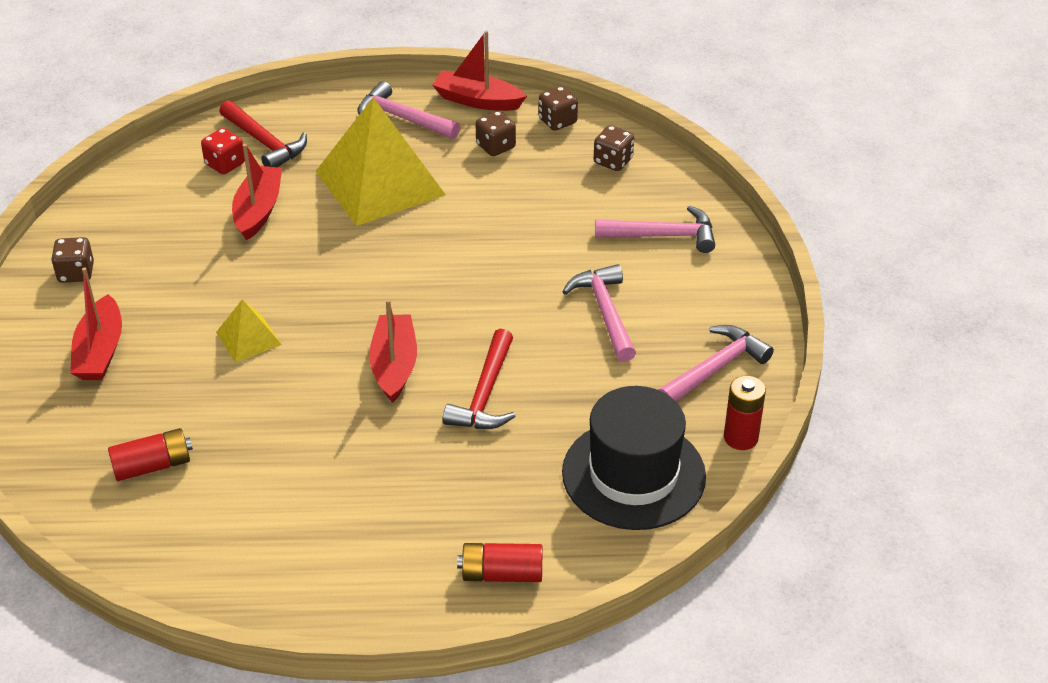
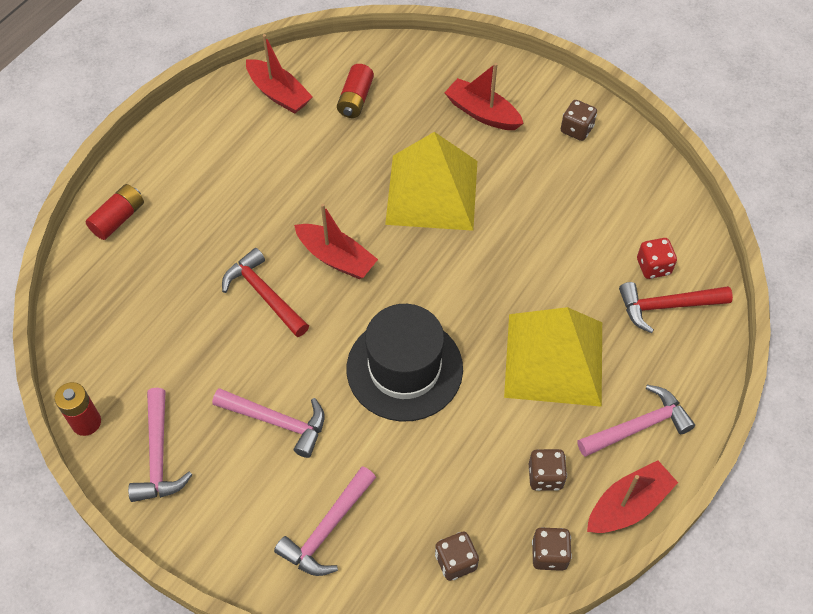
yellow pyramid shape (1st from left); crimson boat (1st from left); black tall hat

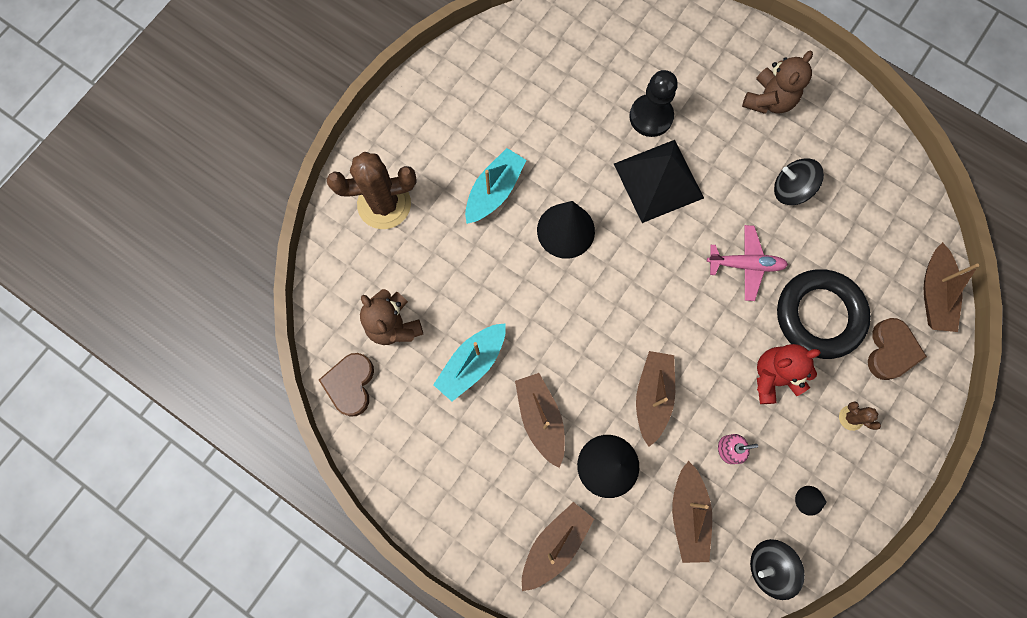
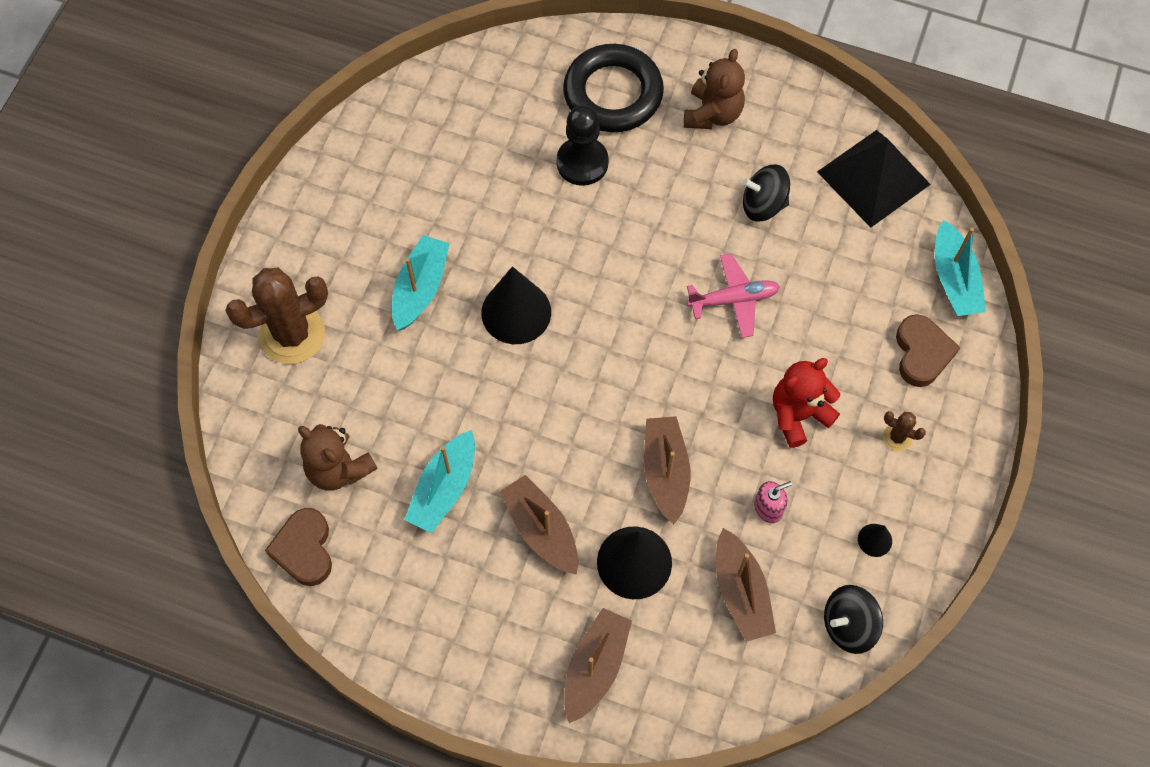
black pyramid shape; black hoop; turquoise boat (3rd from left)

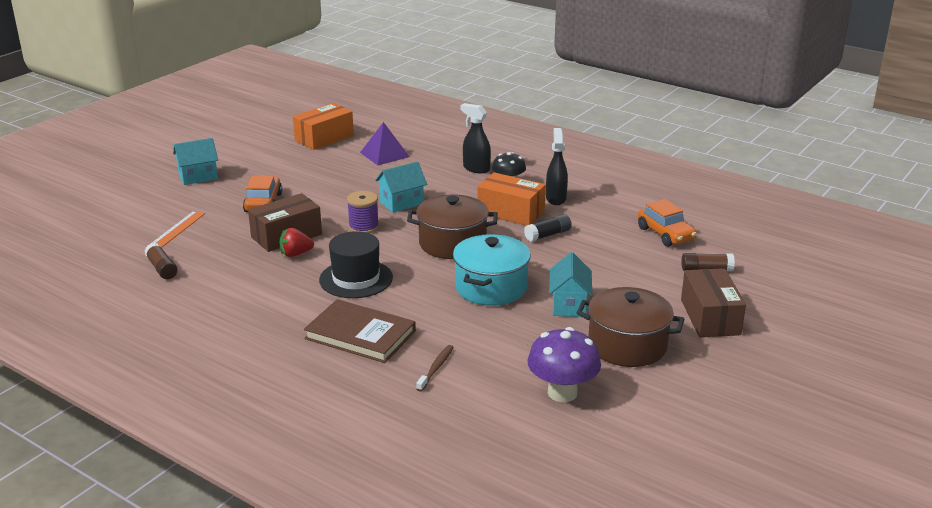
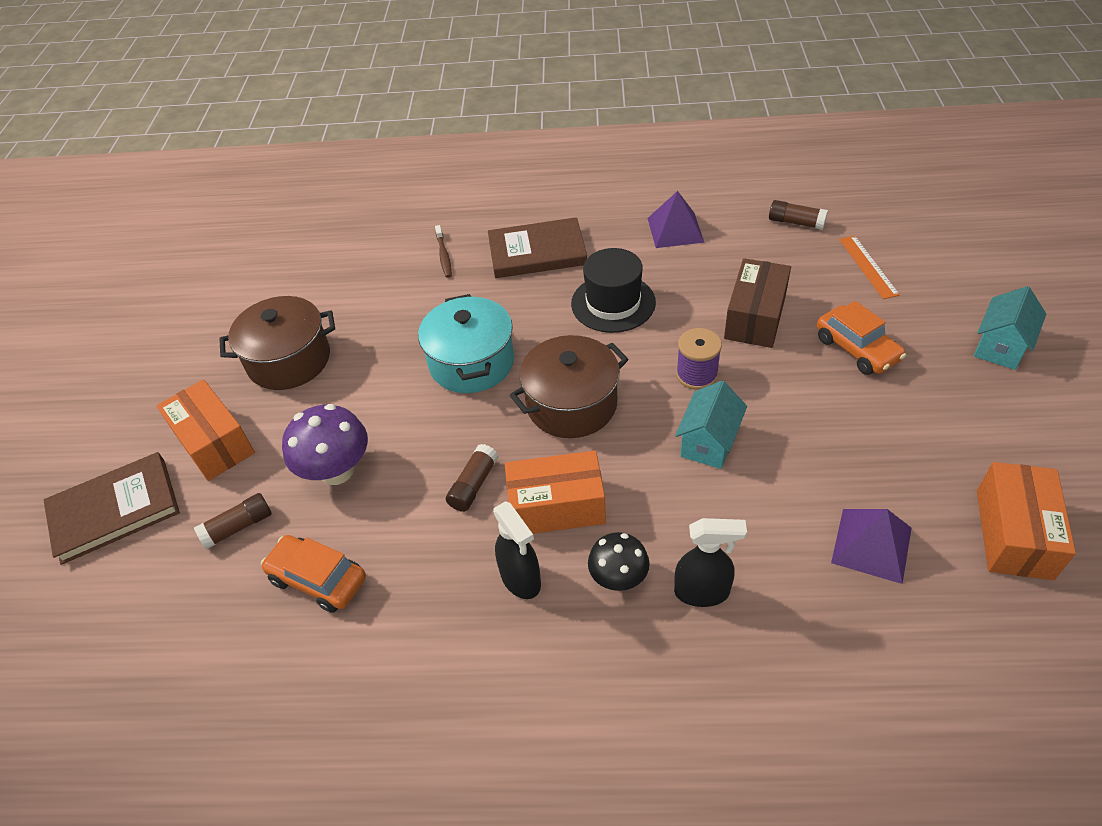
crimson strawberry; dark brown glue stick (2nd from left); violet mushroom; turquoise cottage (3rd from left in the first image); bright orange box (1st from left); dark brown hardcover (1st from left); violet pyramid shape (1st from left)

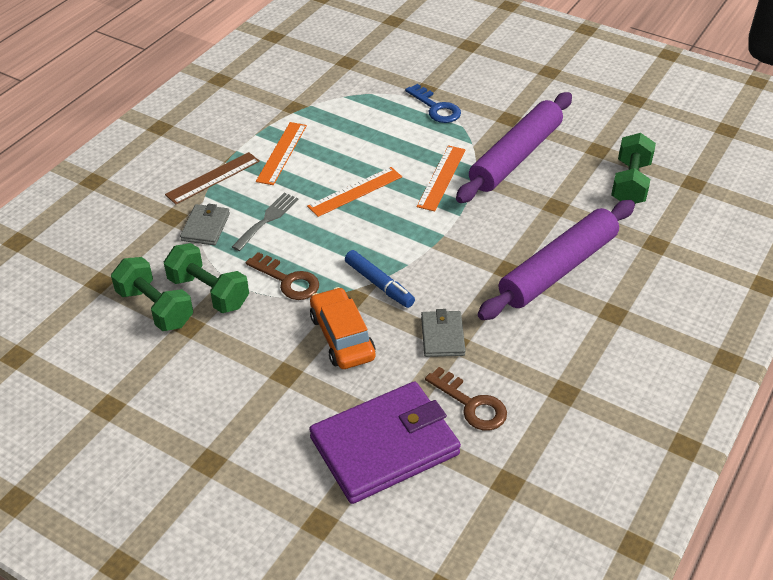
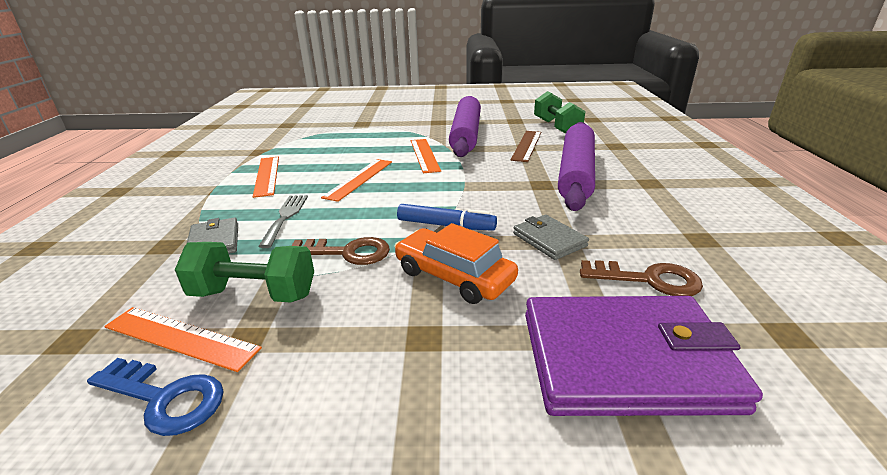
bright orange straightedge (1st from left); dark brown straightedge; violet card wallet; royal blue latchkey

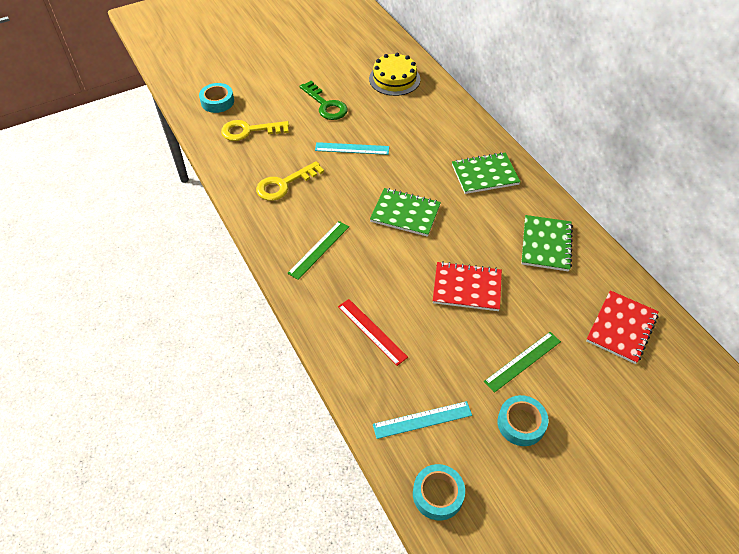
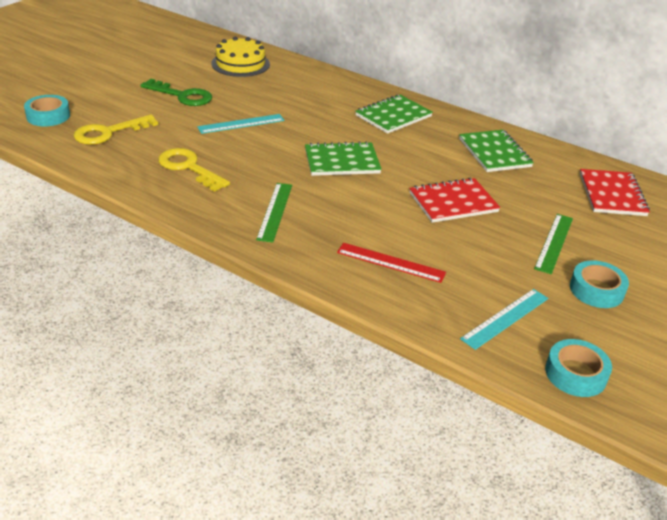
yellow latchkey (2nd from left)

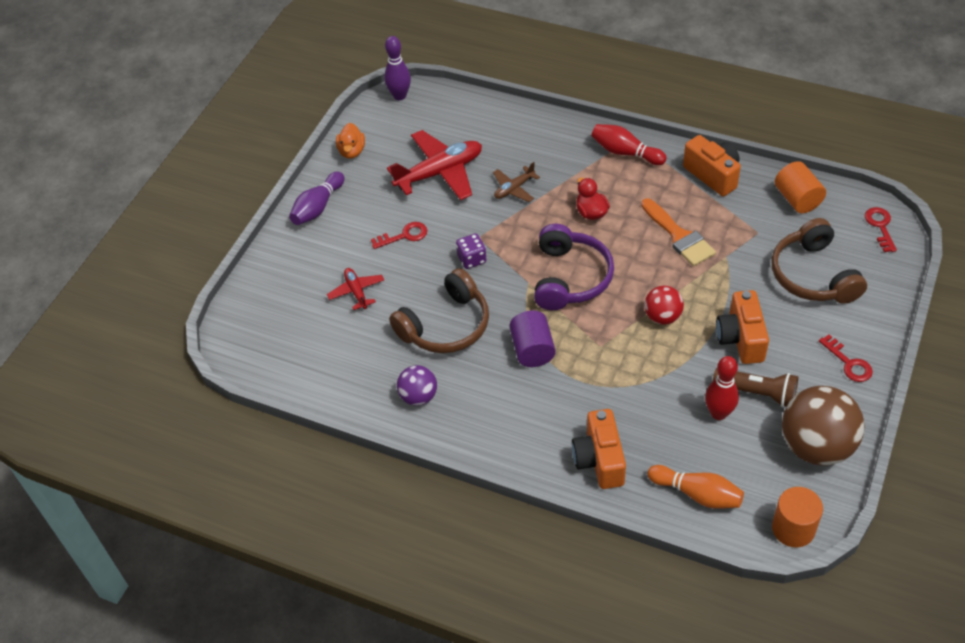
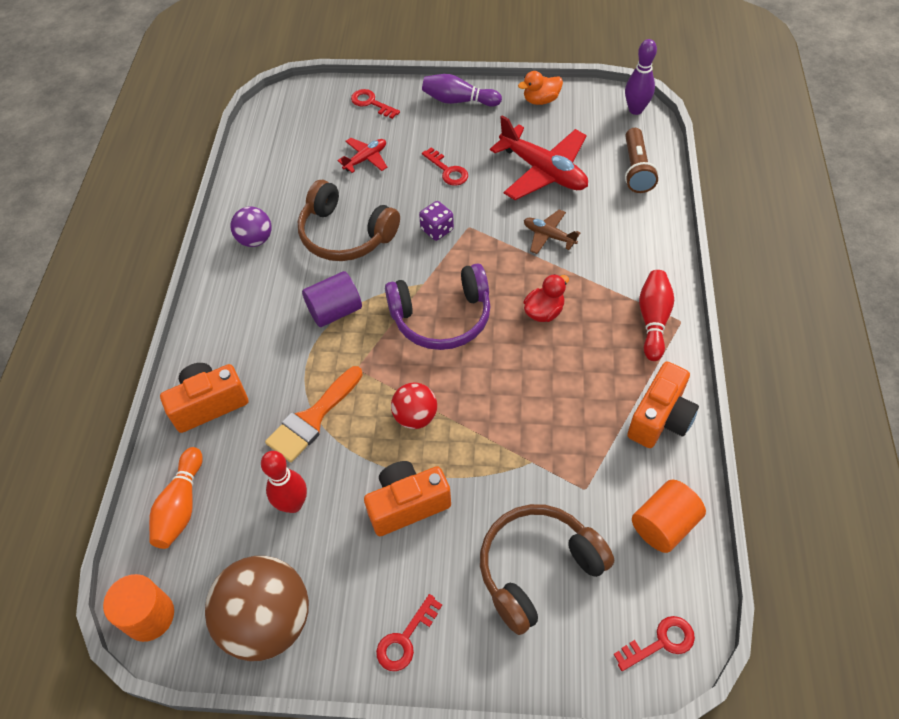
bright orange paint brush; dark brown torch; crimson latchkey (1st from left)

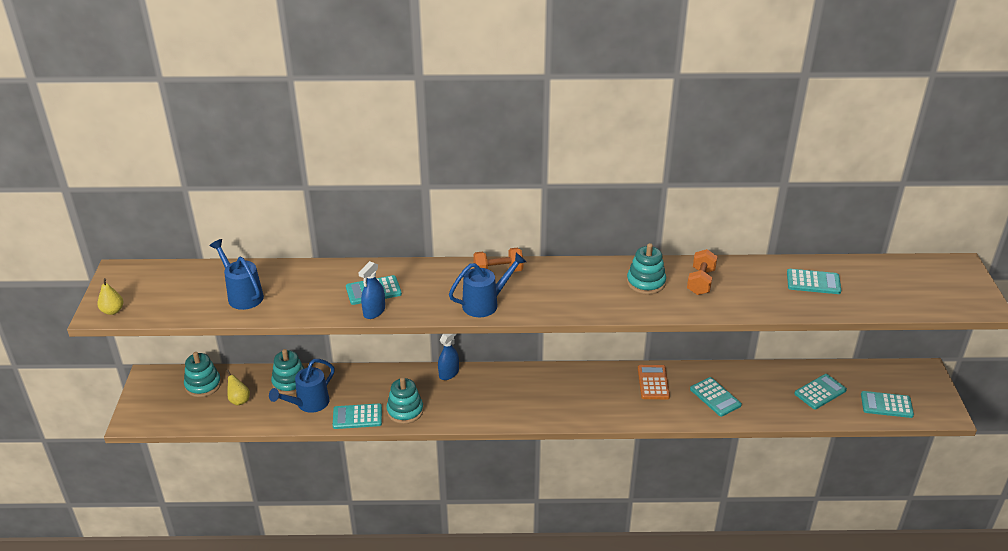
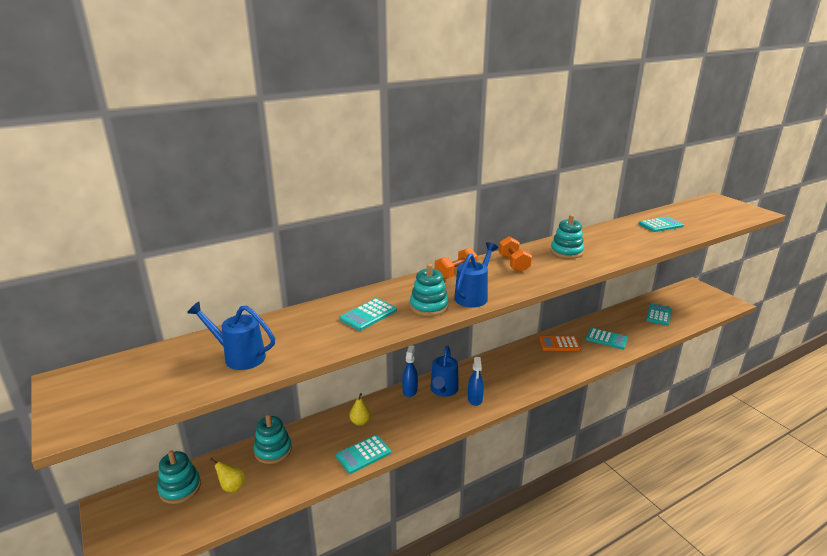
yellow pear (2nd from left); royal blue sprinkling can (2nd from left); royal blue spray bottle (2nd from left); turquoise ring stacker (3rd from left); bright orange calculator; bright orange dumbbell (2nd from left); turquoise calculator (6th from left in the first image)

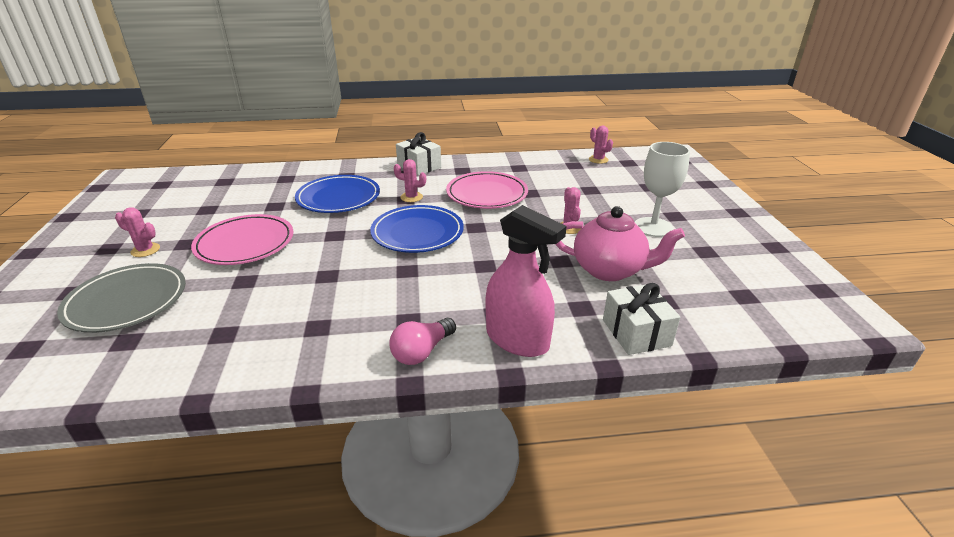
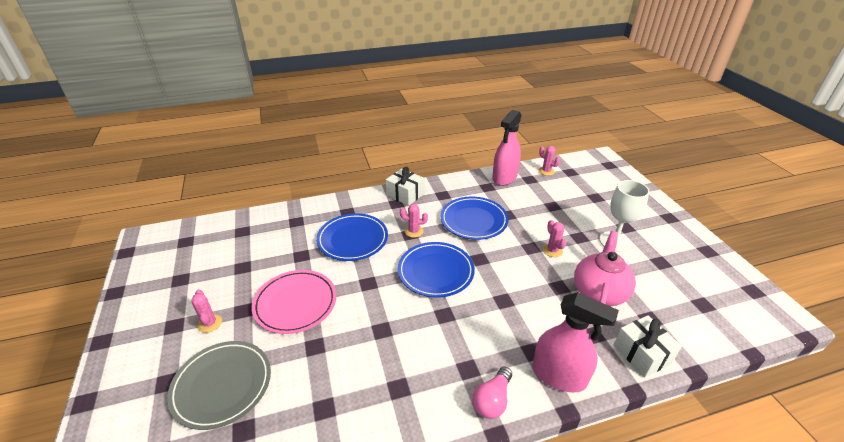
rosy cactus (1st from left); royal blue dinner plate (3rd from left); rosy tea pot; rosy spray bottle (1st from left)

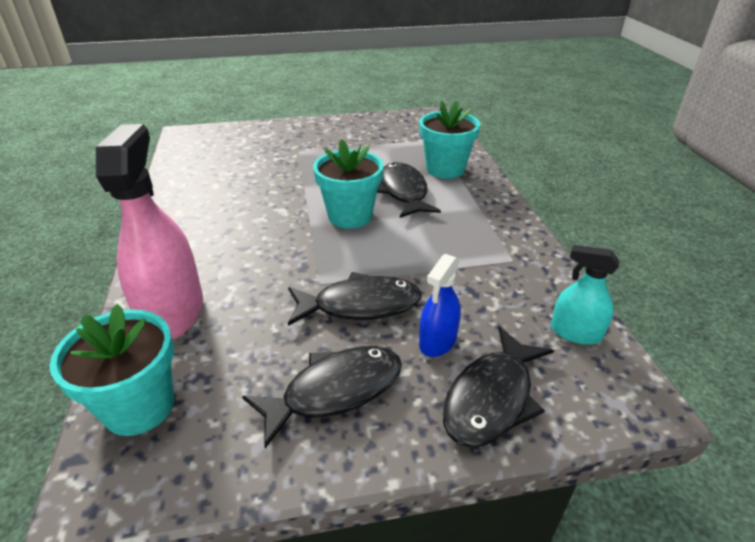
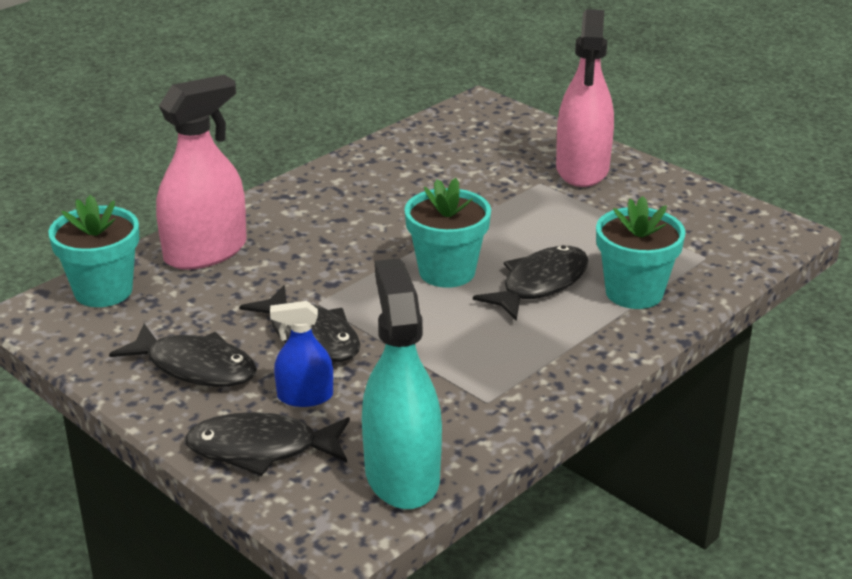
turquoise spray bottle; rosy spray bottle (2nd from left)

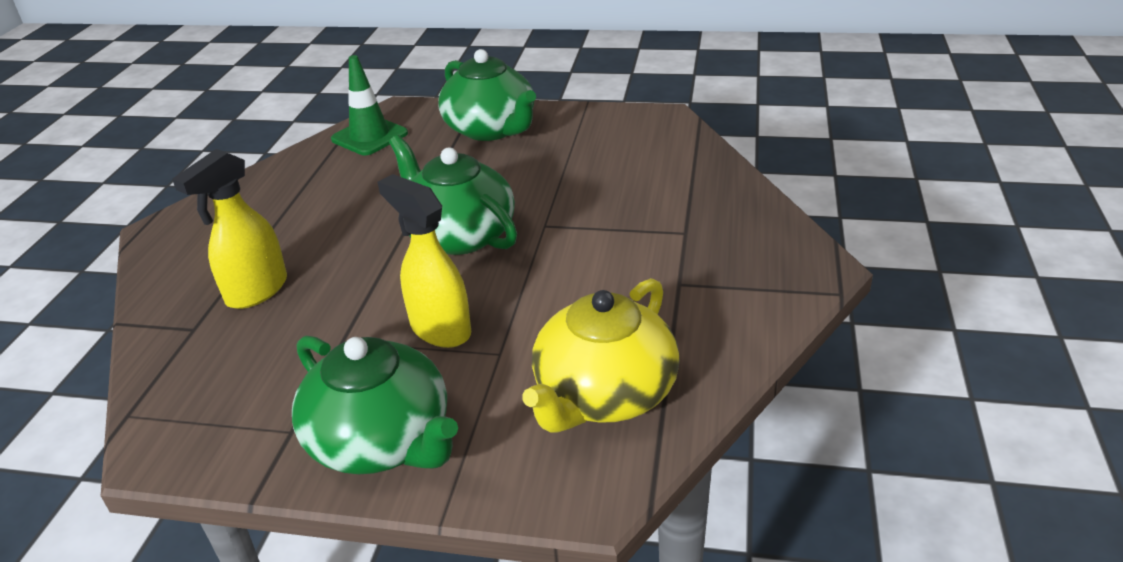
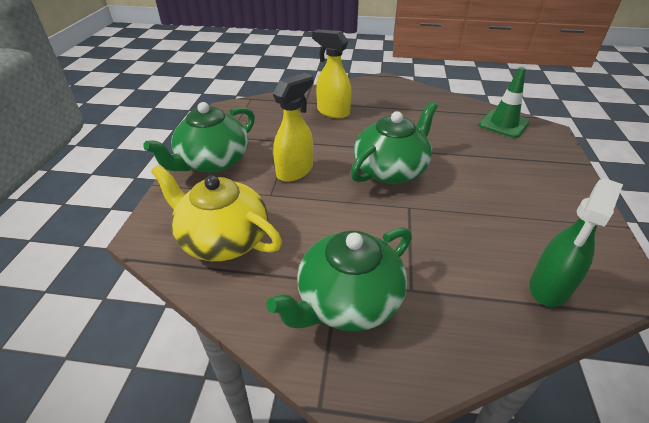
leaf-green tea pot (2nd from left); leaf-green spray bottle

